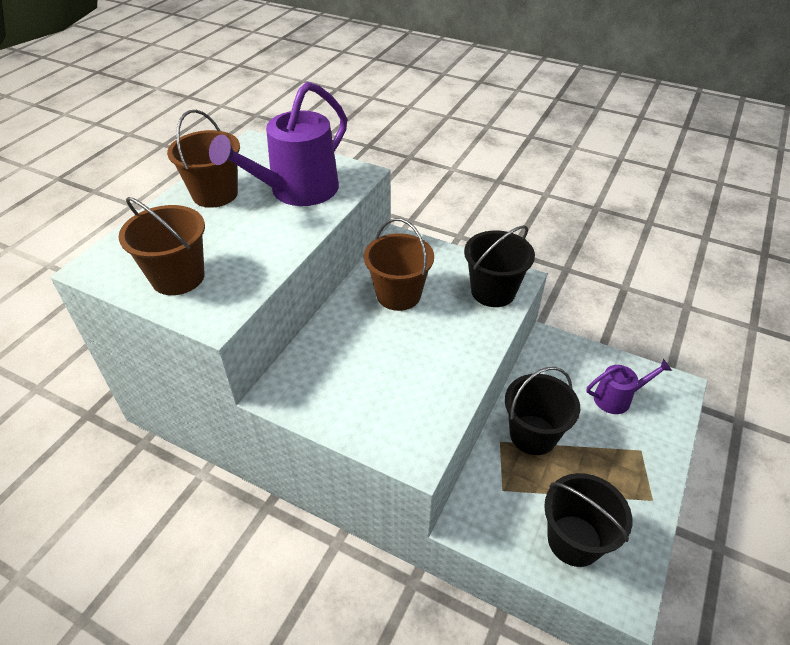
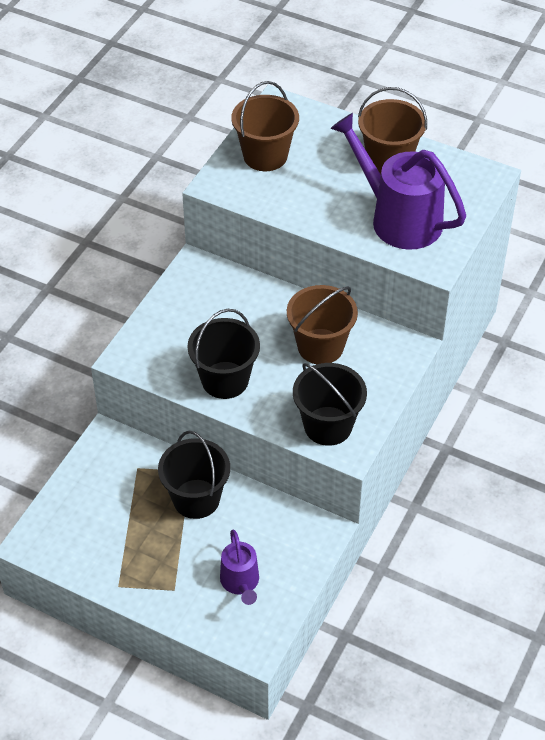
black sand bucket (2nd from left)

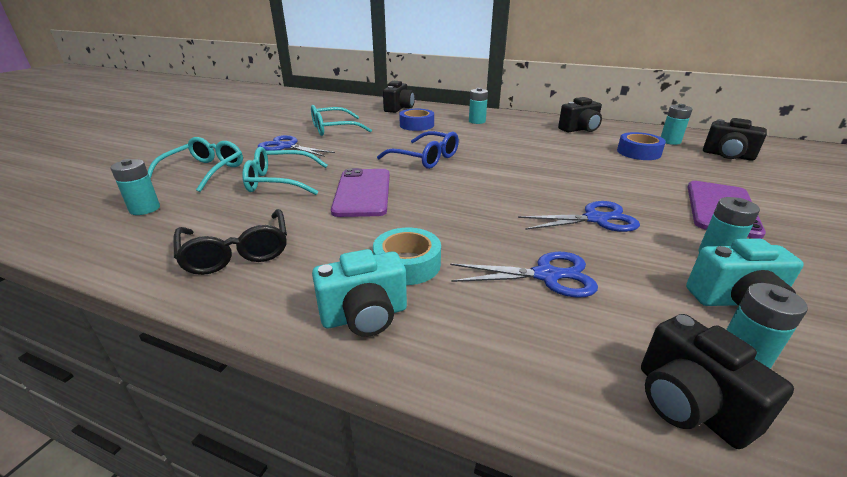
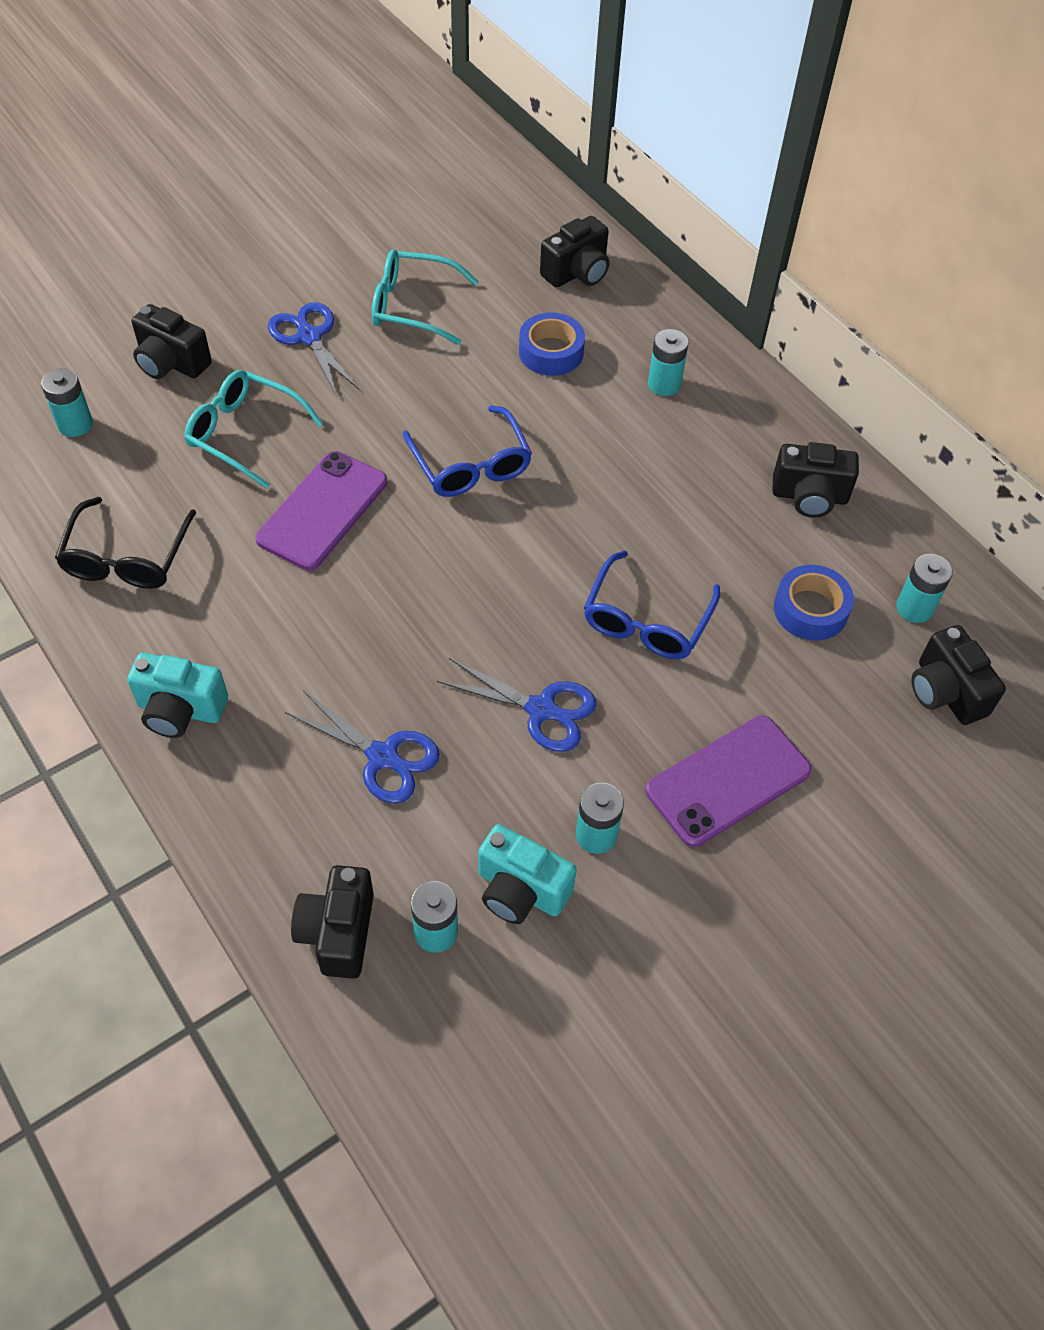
black photo camera (1st from left); turquoise sticky tape; royal blue eyeglasses (2nd from left)

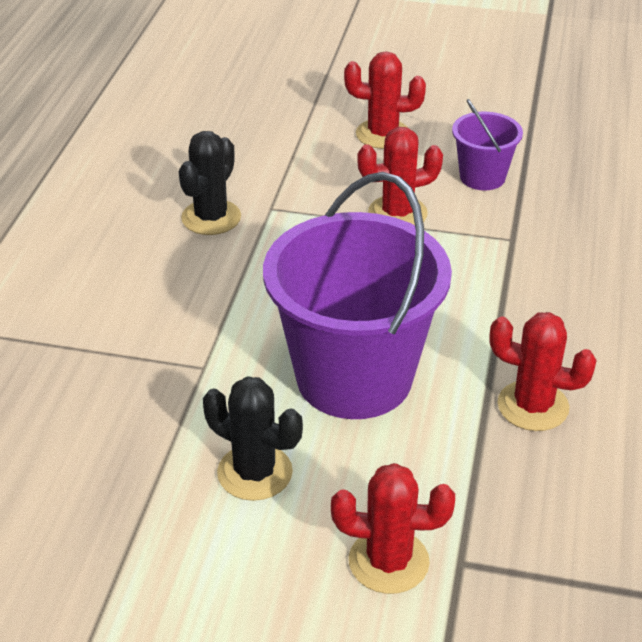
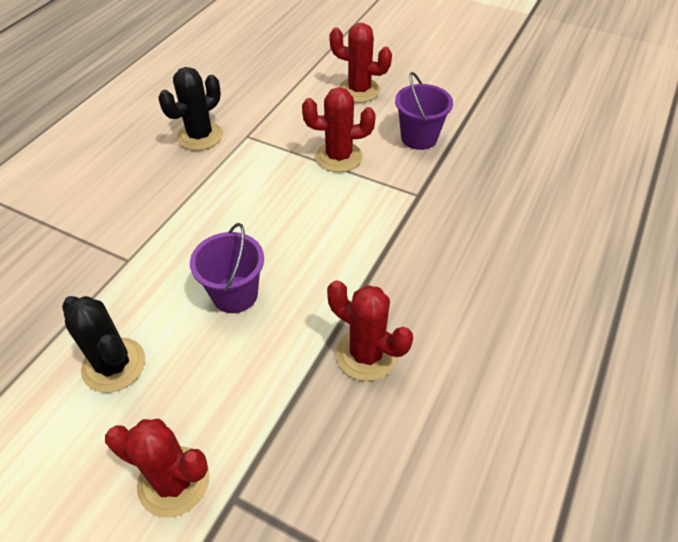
violet sand bucket (1st from left)

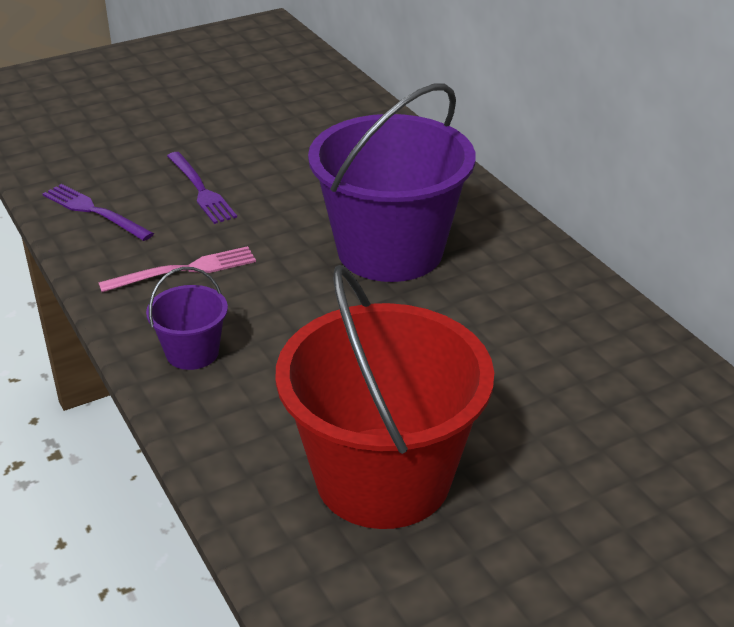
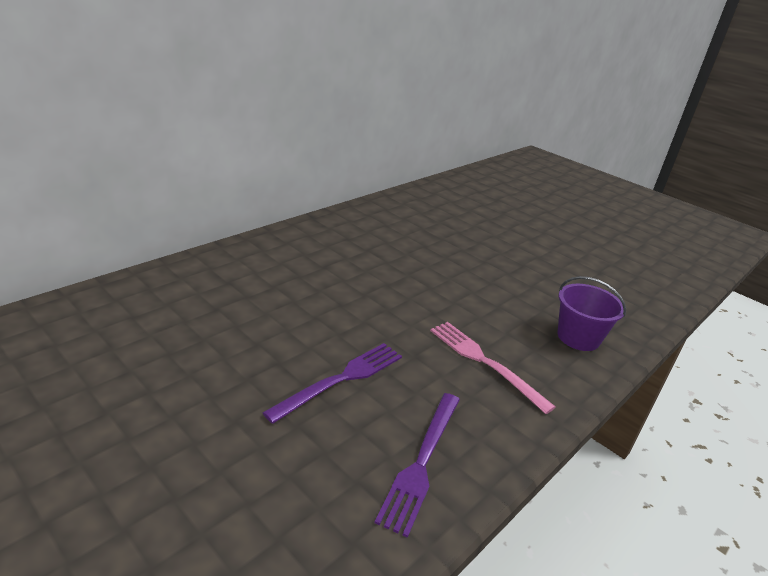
crimson sand bucket; violet sand bucket (2nd from left in the first image)

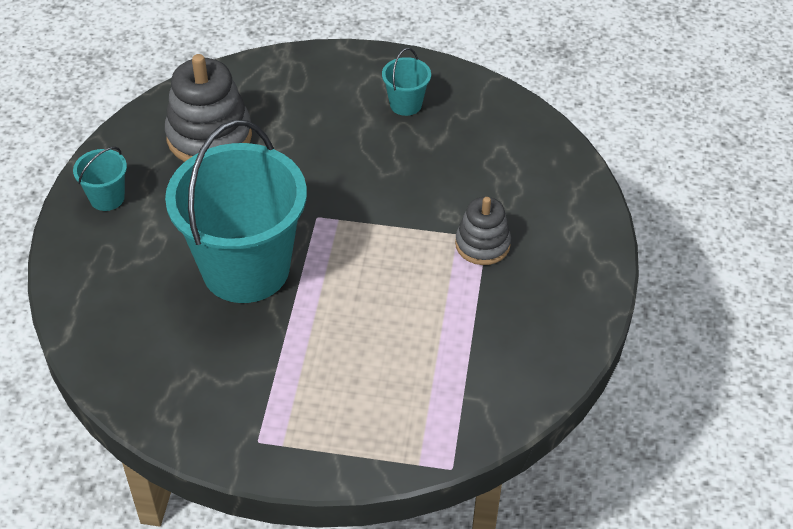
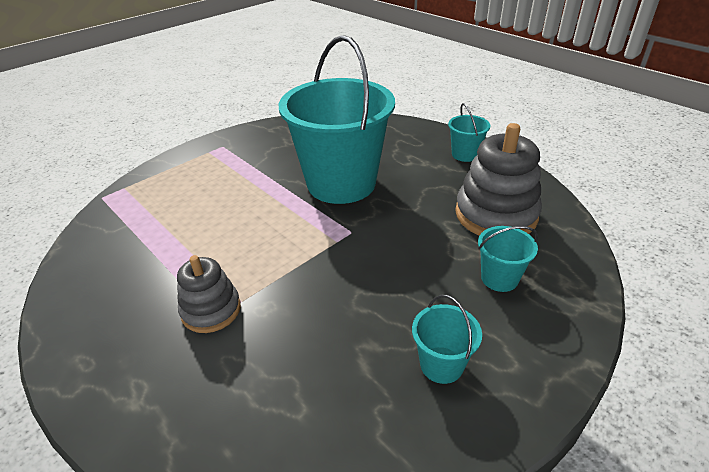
turquoise sand bucket (4th from left)

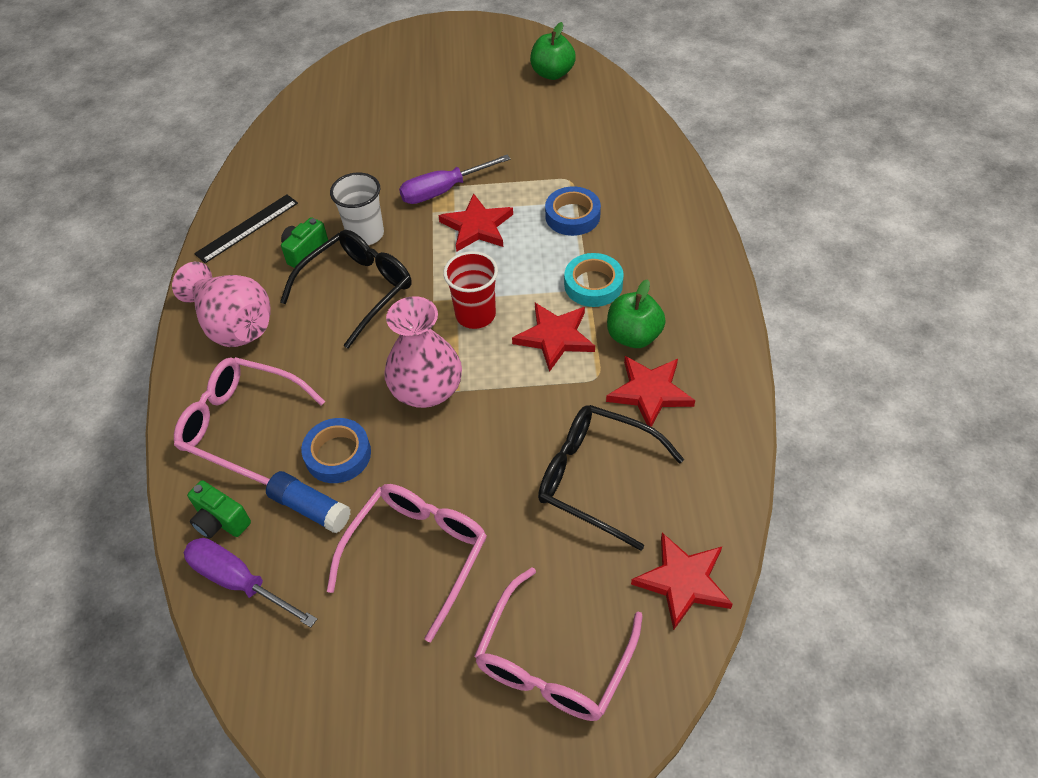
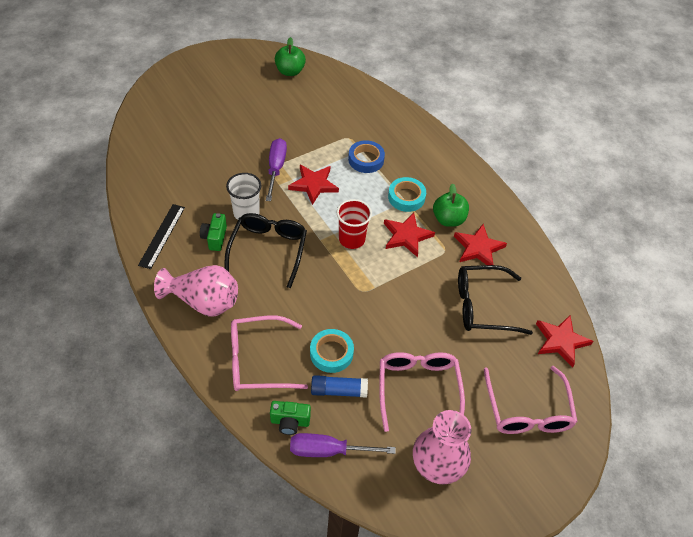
turquoise sticky tape (1st from left); rosy vase (2nd from left); violet screwdriver (1st from left)

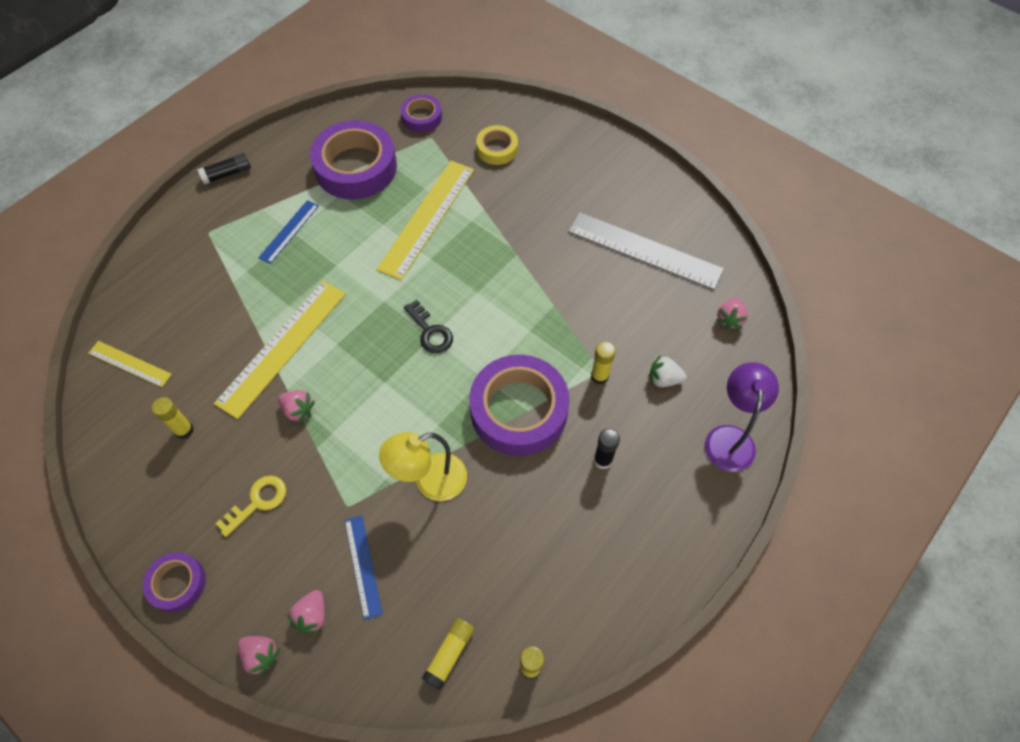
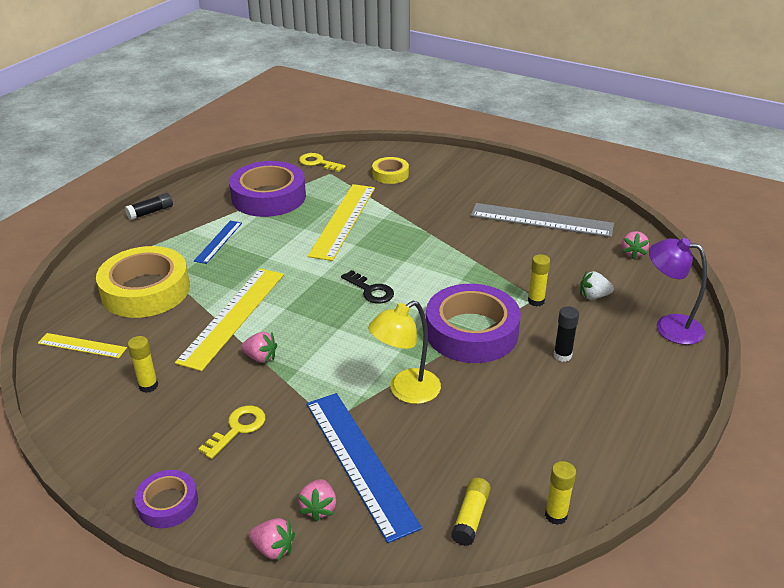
royal blue straightedge (2nd from left); yellow latchkey (2nd from left); violet lamp; yellow sticky tape (1st from left)

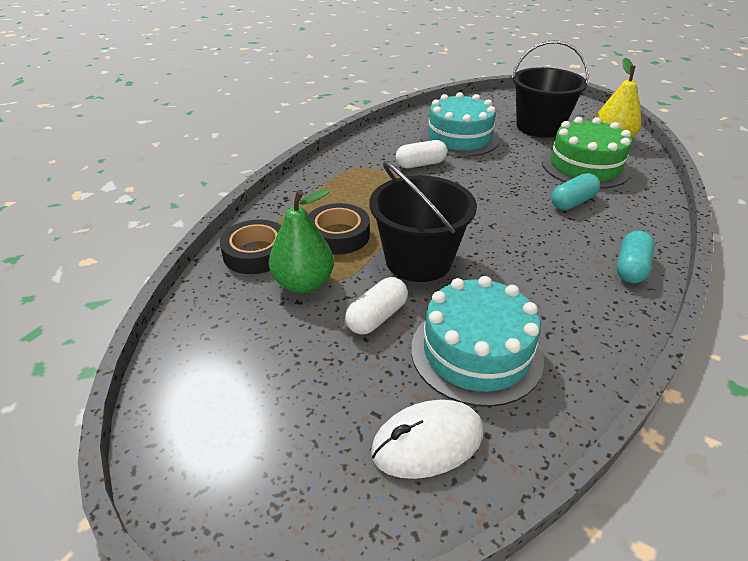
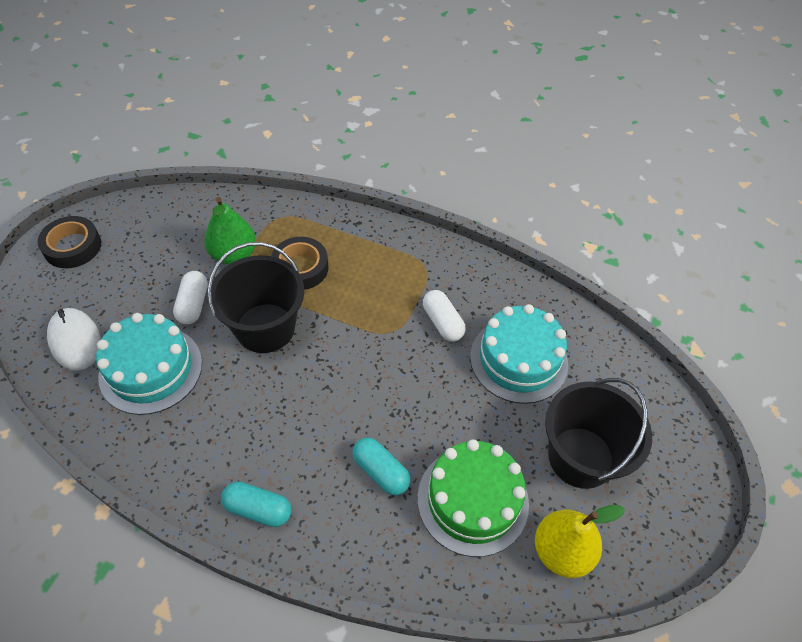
black sticky tape (1st from left); white capsule (1st from left)

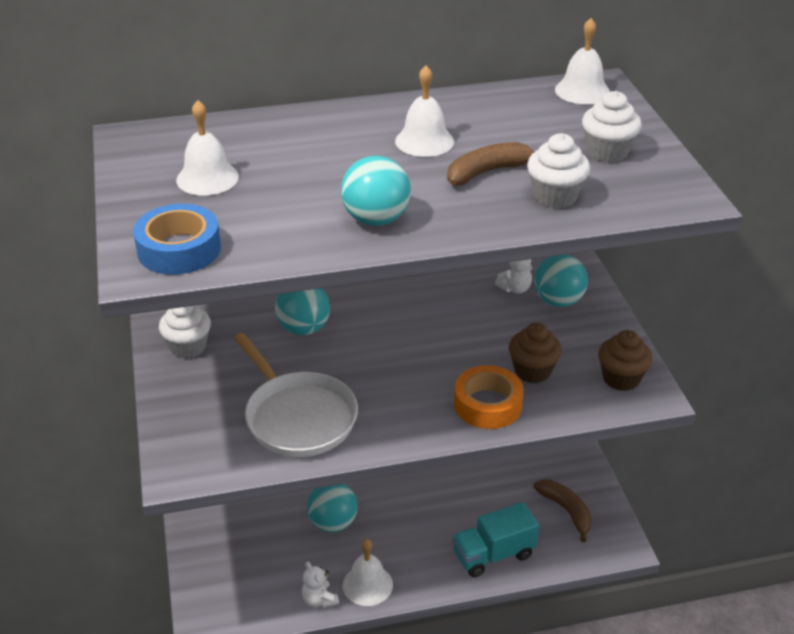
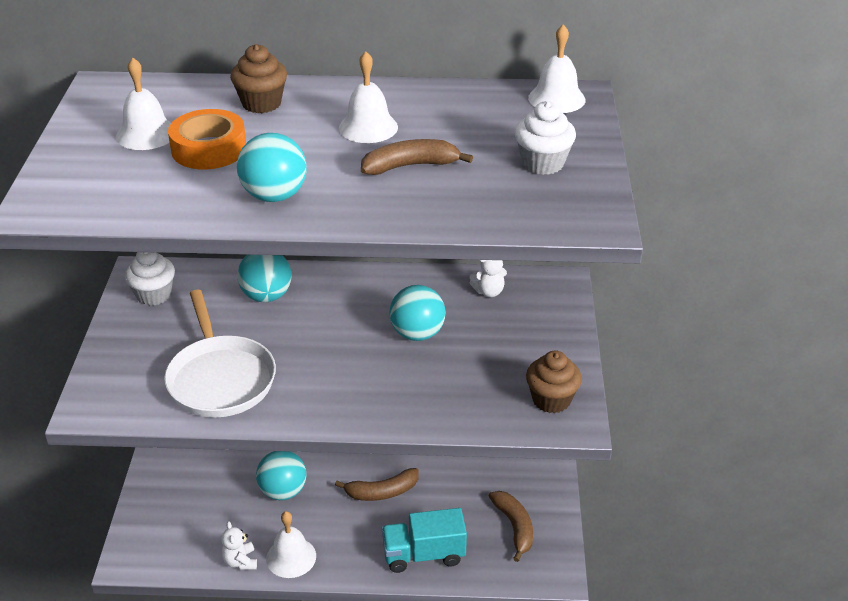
royal blue sticky tape; bright orange sticky tape; dark brown cupcake (1st from left); white cupcake (2nd from left in the first image); turquoise play ball (4th from left); dark brown banana (1st from left)

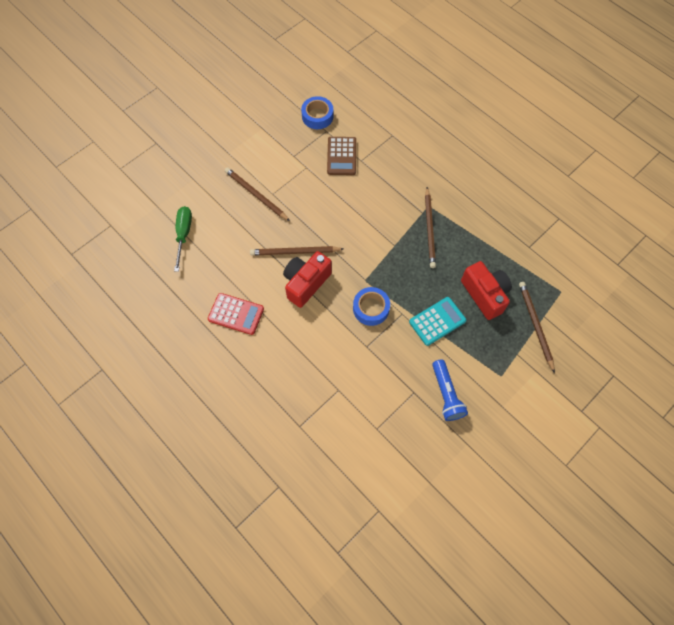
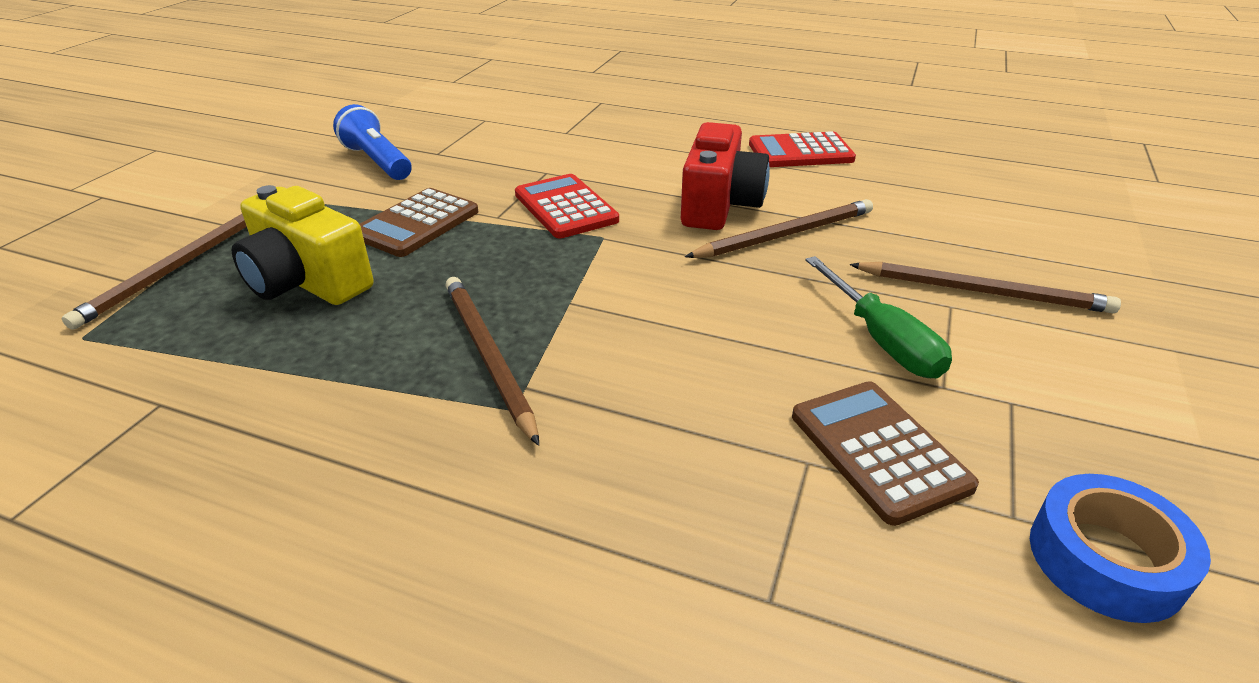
leaf-green screwdriver; crimson calculator (1st from left); dark brown calculator (1st from left); yellow photo camera; dark brown lead pencil (1st from left)

